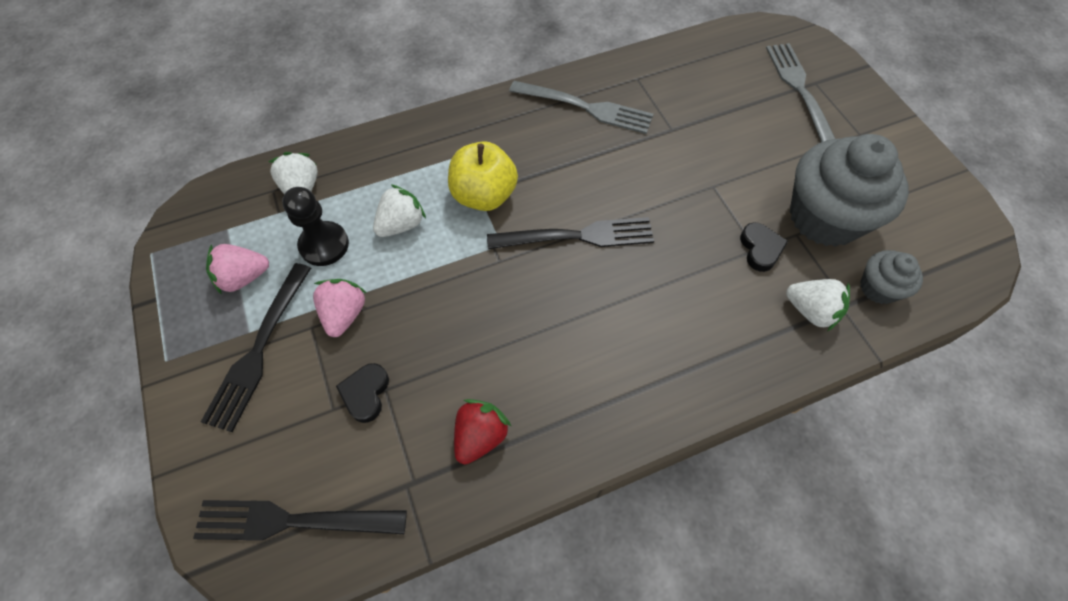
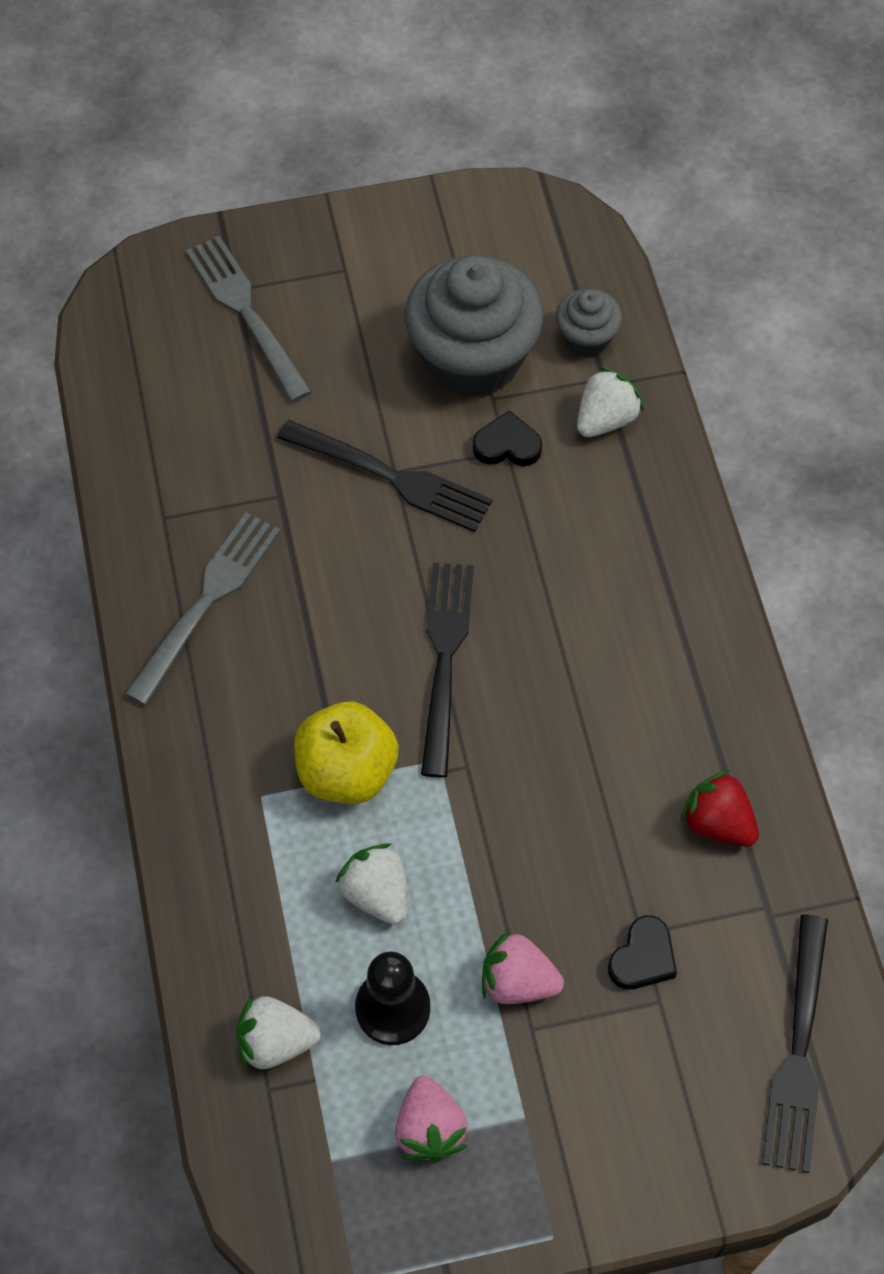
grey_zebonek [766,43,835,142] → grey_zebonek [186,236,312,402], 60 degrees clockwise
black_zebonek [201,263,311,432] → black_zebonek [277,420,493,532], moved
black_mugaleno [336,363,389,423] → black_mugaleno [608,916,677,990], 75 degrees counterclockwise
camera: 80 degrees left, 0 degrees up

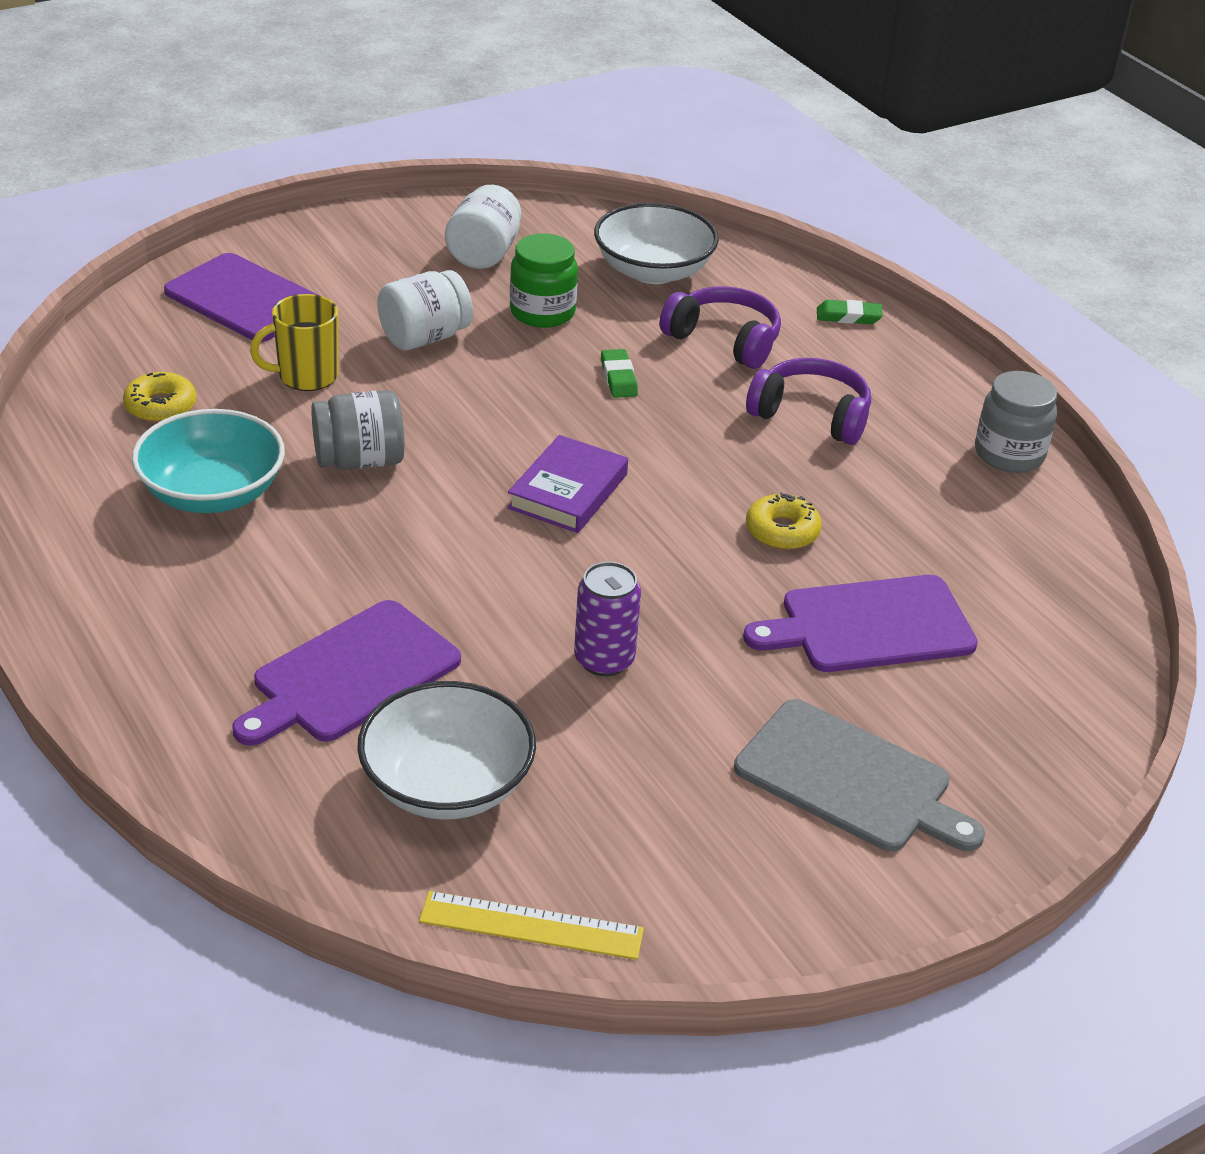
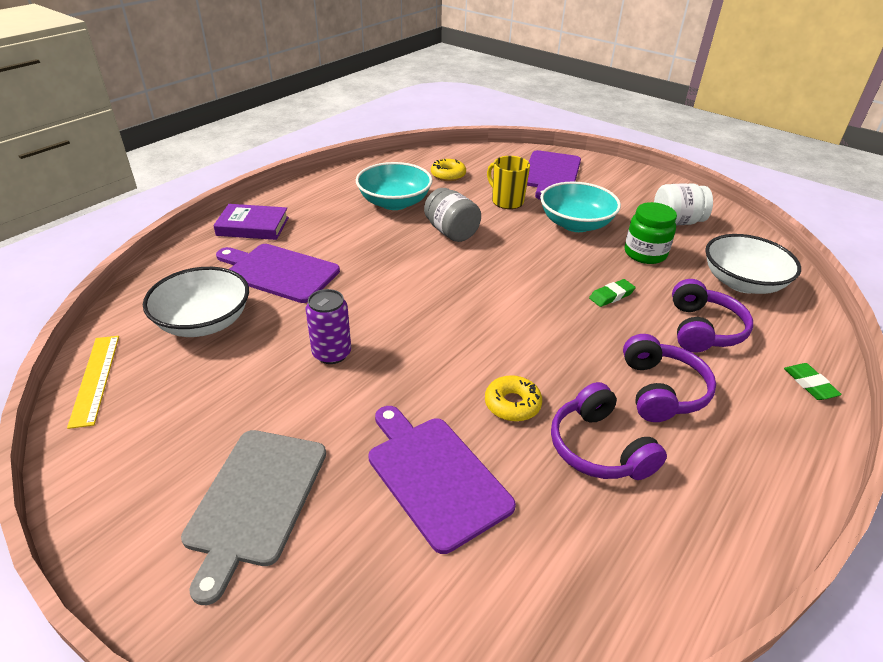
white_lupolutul [377,270,473,350] → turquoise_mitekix [540,182,621,232]
grey_lupolutul [975,371,1057,473] → -
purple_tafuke [507,435,628,533] → purple_tafuke [213,204,289,240], moved
- → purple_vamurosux [551,382,667,480]
camera: 70 degrees right, 0 degrees up

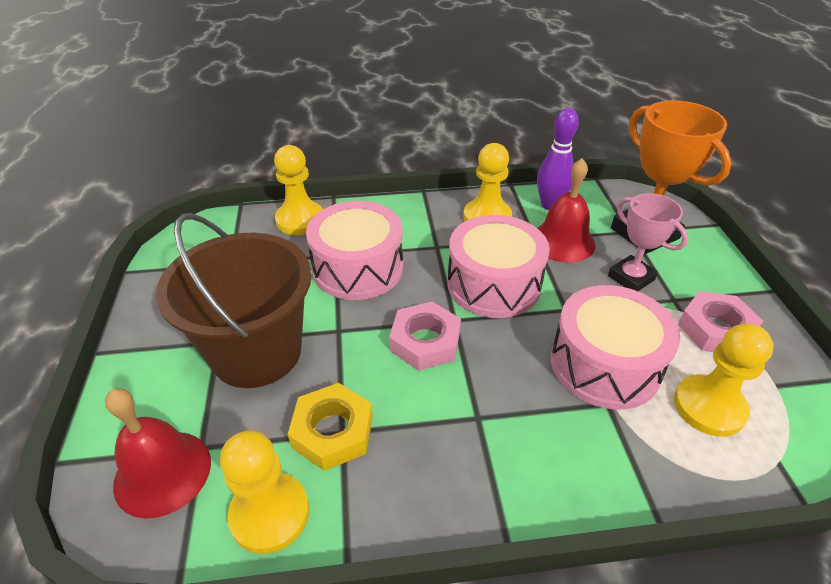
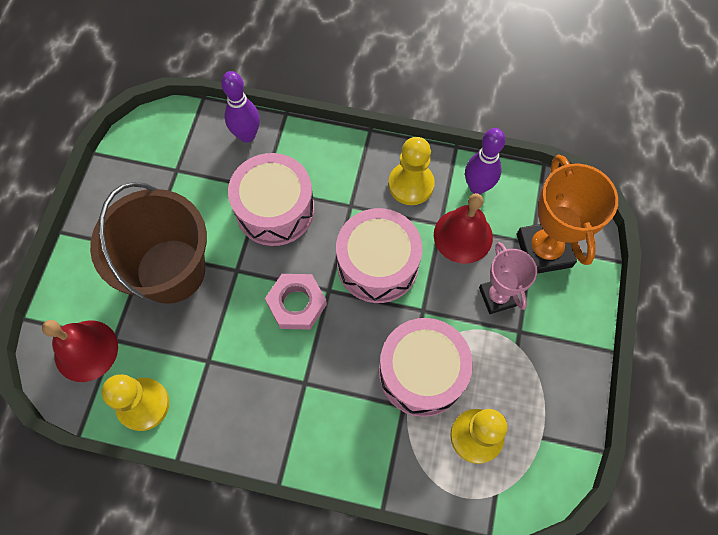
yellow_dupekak [274,145,323,235] → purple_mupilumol [221,71,260,143]
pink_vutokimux [678,291,763,352] → -
yellow_vutokimux [288,383,373,471] → -
camera: 20 degrees right, 25 degrees up

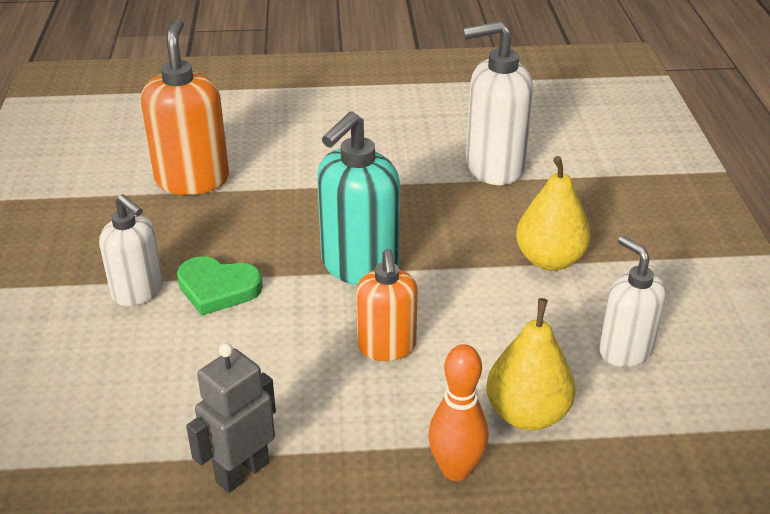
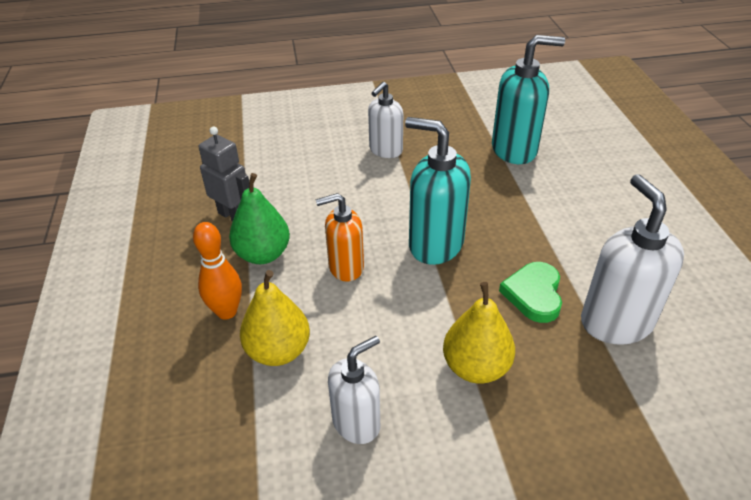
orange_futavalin [141,18,229,195] → turquoise_futavalin [492,35,565,164]
green_mugaleno [177,256,263,316] → green_mugaleno [499,262,562,323], moved
- → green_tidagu [229,173,290,264]
camera: 85 degrees right, 5 degrees up

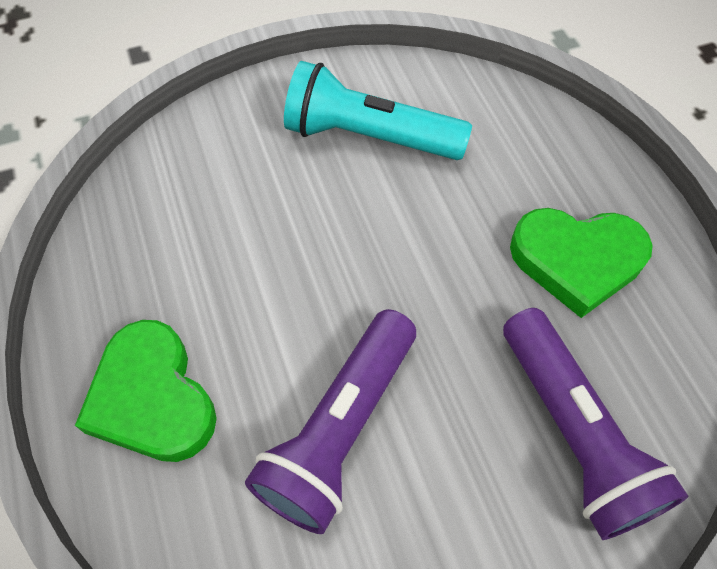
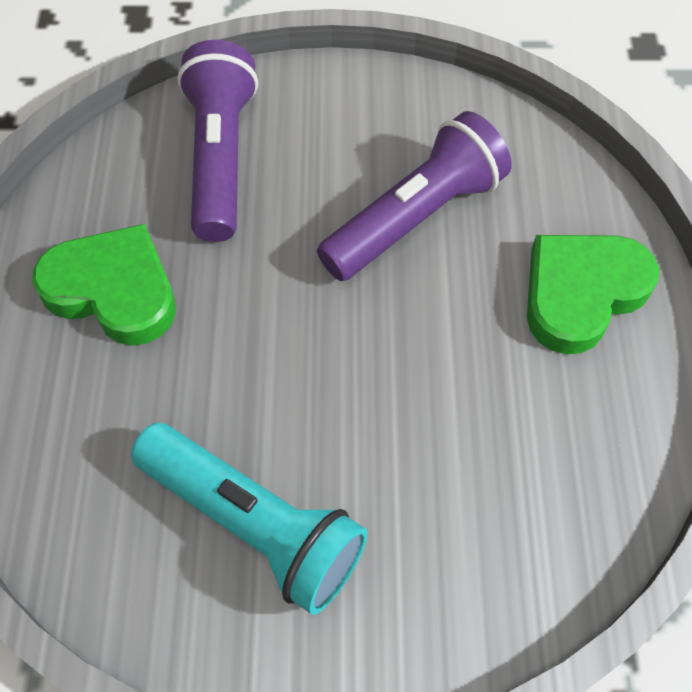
green_mugaleno [75,320,217,462] → green_mugaleno [527,235,659,355], 120 degrees counterclockwise
camera: 160 degrees left, 0 degrees up

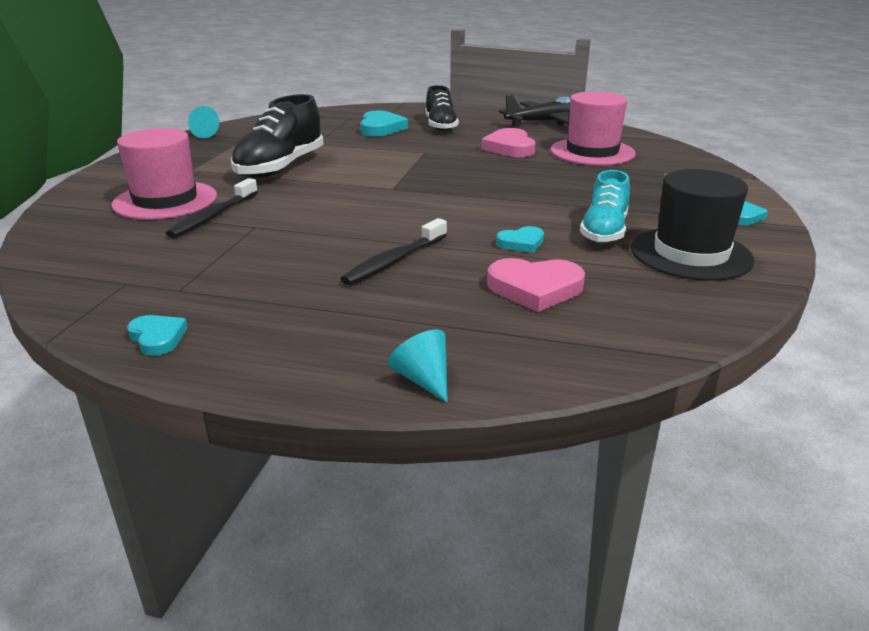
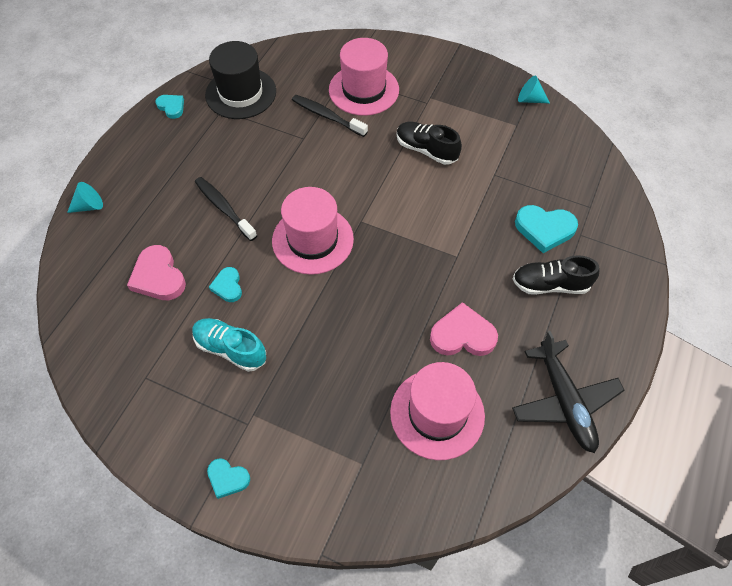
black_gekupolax [231,94,324,178] → black_gekupolax [397,122,462,165], x0.66
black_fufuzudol [631,169,754,281] → black_fufuzudol [205,41,276,119], moved
pink_mugaleno [487,258,585,312] → pink_mugaleno [127,245,186,300], 45 degrees counterclockwise
turquoise_mugaleno [127,315,188,356] → turquoise_mugaleno [156,95,184,119], 105 degrees counterclockwise
- → pink_fufuzudol [272,187,354,275]
camera: 100 degrees right, 30 degrees up

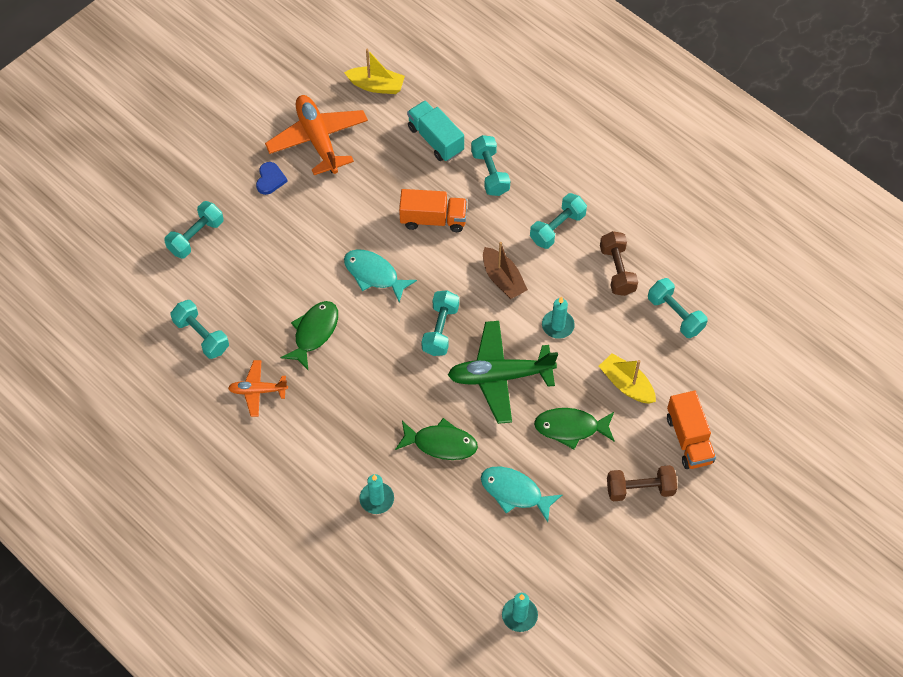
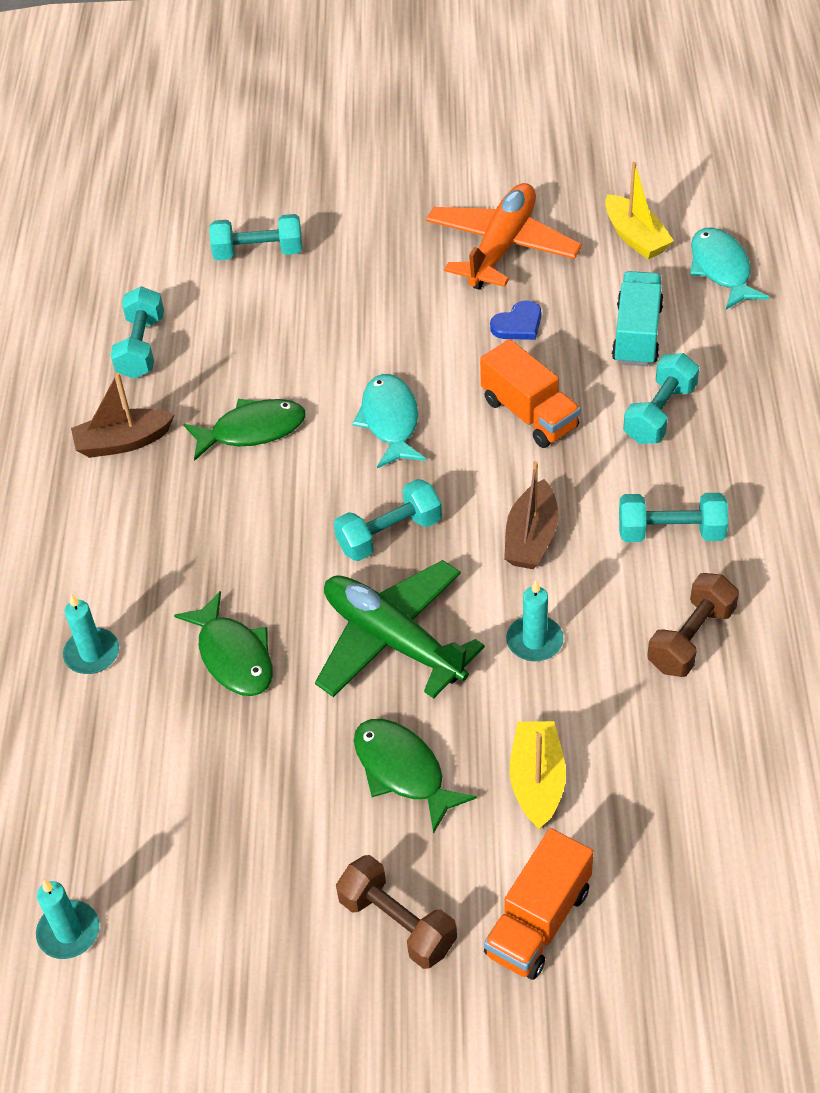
blue_mugaleno [256,162,288,195] → blue_mugaleno [490,300,541,340], moved
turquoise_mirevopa [648,278,708,338] → -
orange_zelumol [228,360,288,417] → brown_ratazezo [71,373,174,458]
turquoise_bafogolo [481,466,562,522] → turquoise_bafogolo [690,228,769,310], moved
camera: 50 degrees right, 10 degrees down

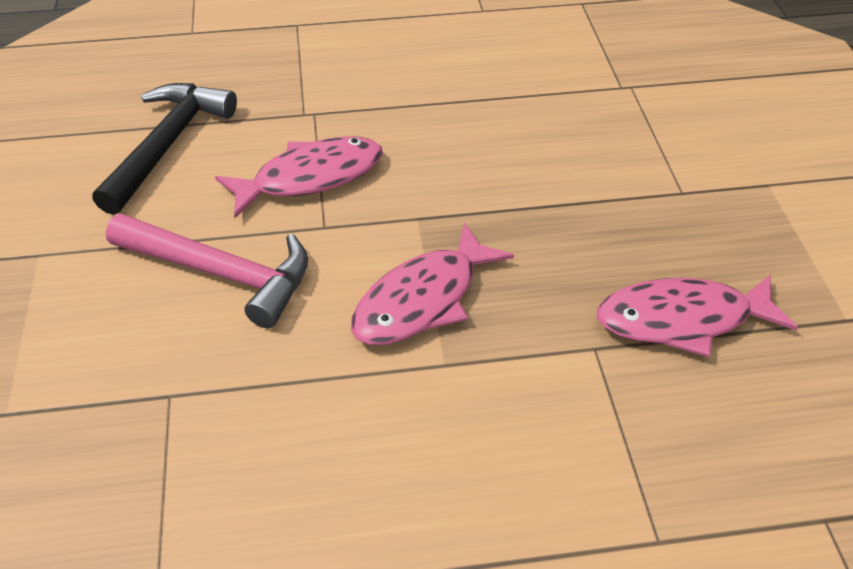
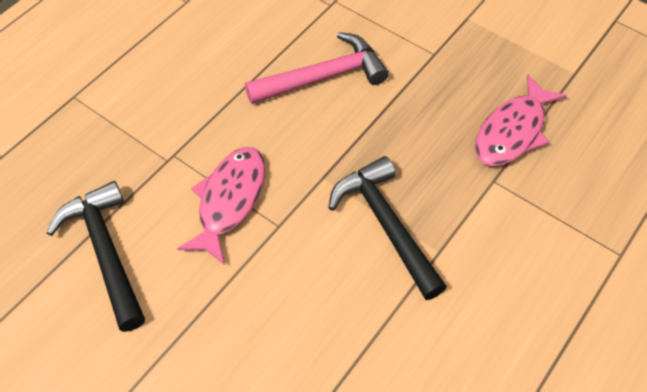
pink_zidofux [106,214,308,328] → pink_zidofux [245,32,389,104], moved
pink_bafogolo [351,223,514,345] → black_zidofux [328,156,447,300]
camera: 45 degrees left, 10 degrees up

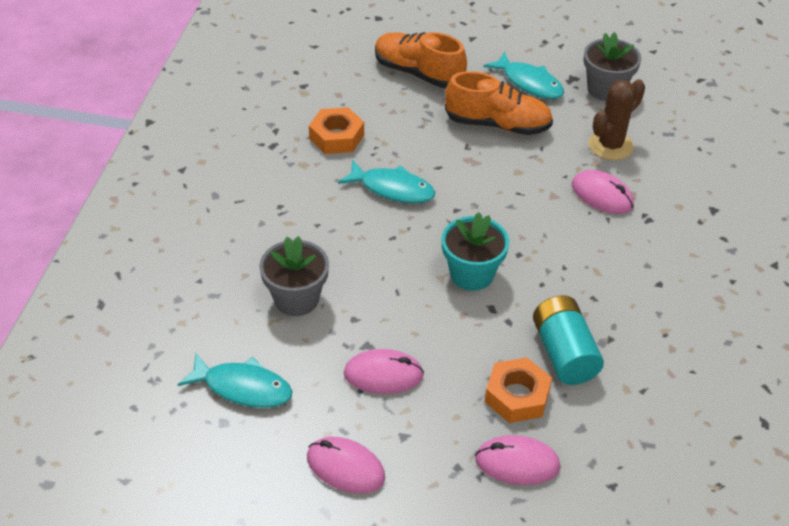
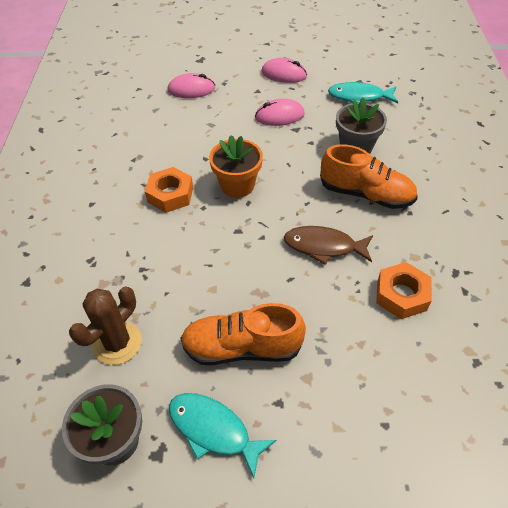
orange_gekupolax [375,32,467,88] → orange_gekupolax [320,144,418,209], moved
turquoise_bafogolo [338,160,435,203] → brown_bafogolo [284,226,373,265]
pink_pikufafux [572,170,634,214] → -
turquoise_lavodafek [442,212,509,291] → orange_lavodafek [209,135,263,198]
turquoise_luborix [533,296,604,385] → -
orange_vutokimux [485,357,552,423] → orange_vutokimux [145,167,193,213], moved
camera: 170 degrees right, 5 degrees up

